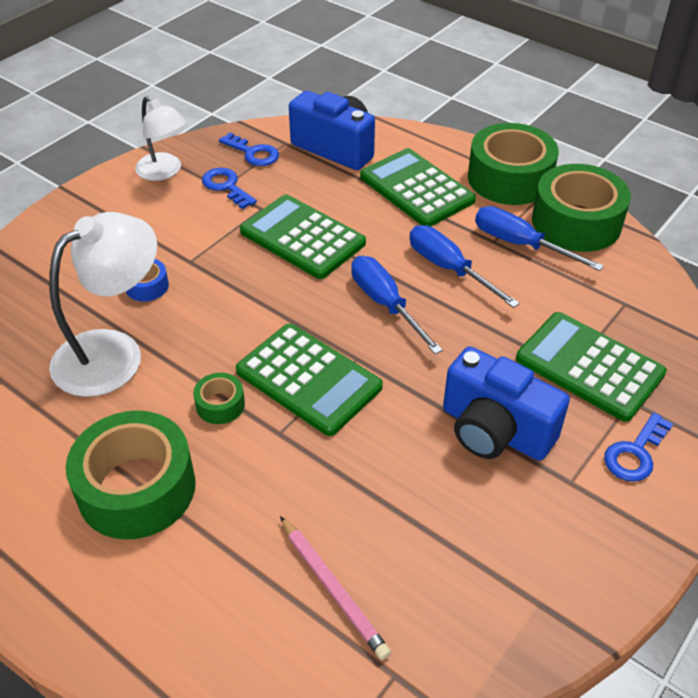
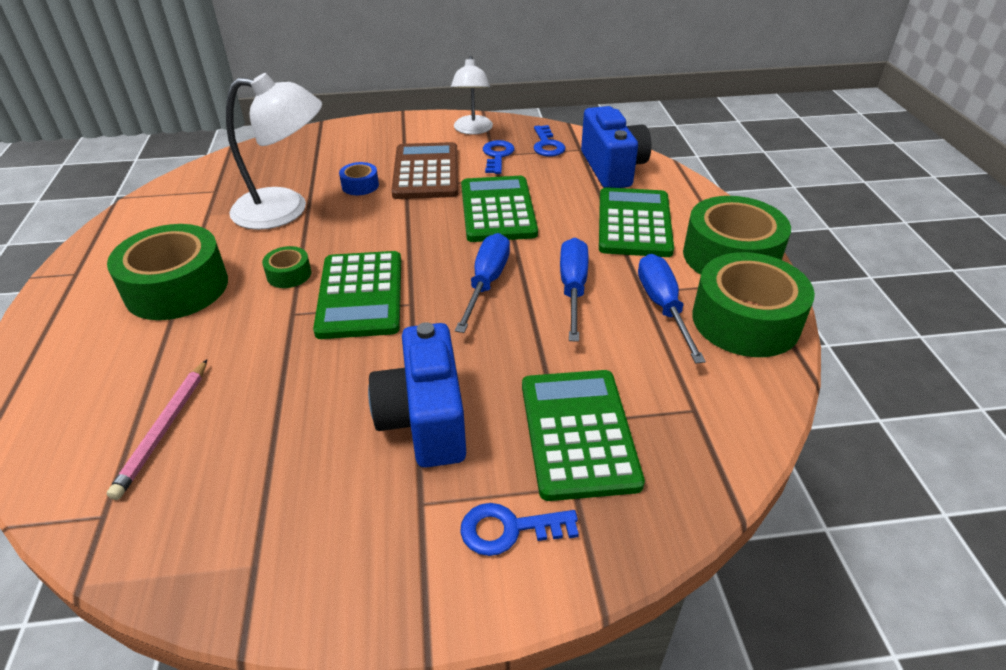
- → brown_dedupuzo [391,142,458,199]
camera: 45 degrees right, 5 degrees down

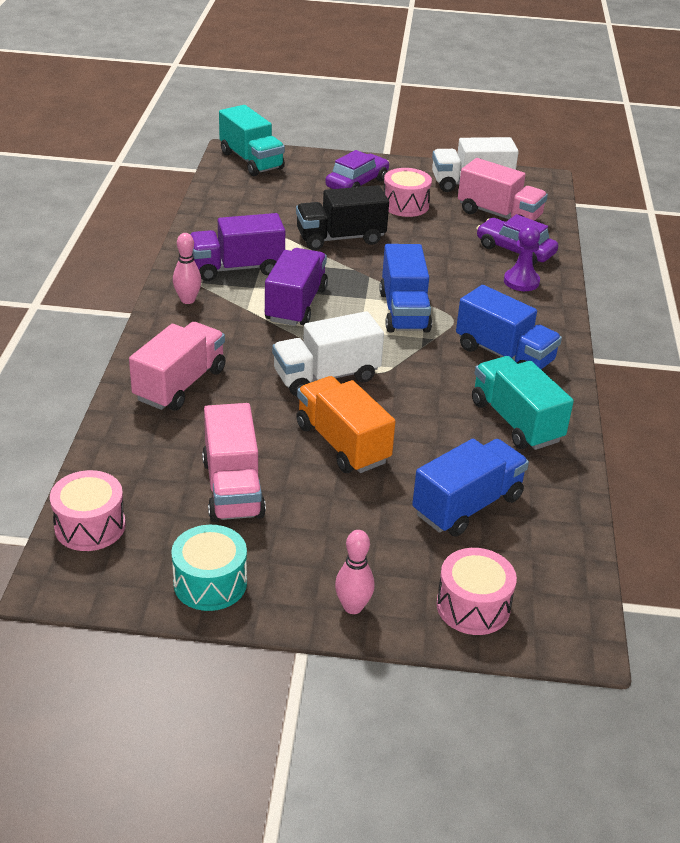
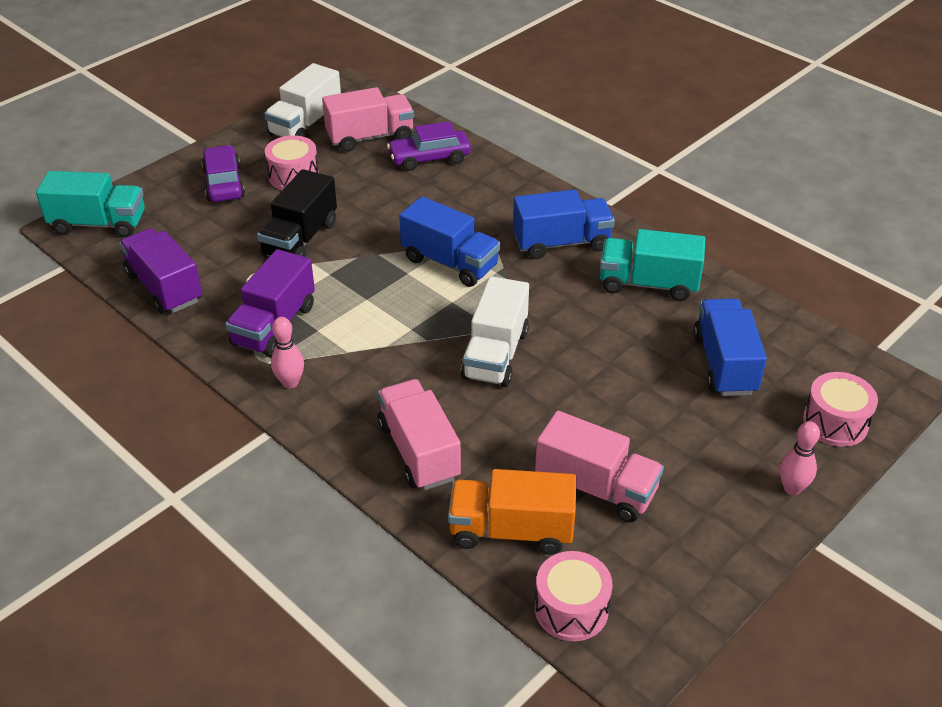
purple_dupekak [504,225,540,291] → -
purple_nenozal [265,248,328,326] → purple_nenozal [119,228,202,314], moved
orange_nenozal [296,376,395,473] → orange_nenozal [448,469,576,555], moved
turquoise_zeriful [171,525,247,611] → -
camera: 50 degrees left, 5 degrees up

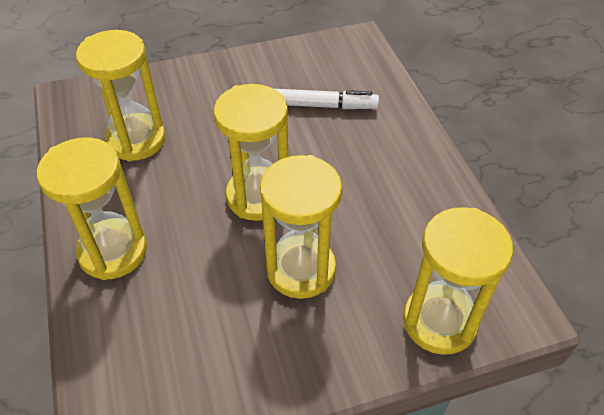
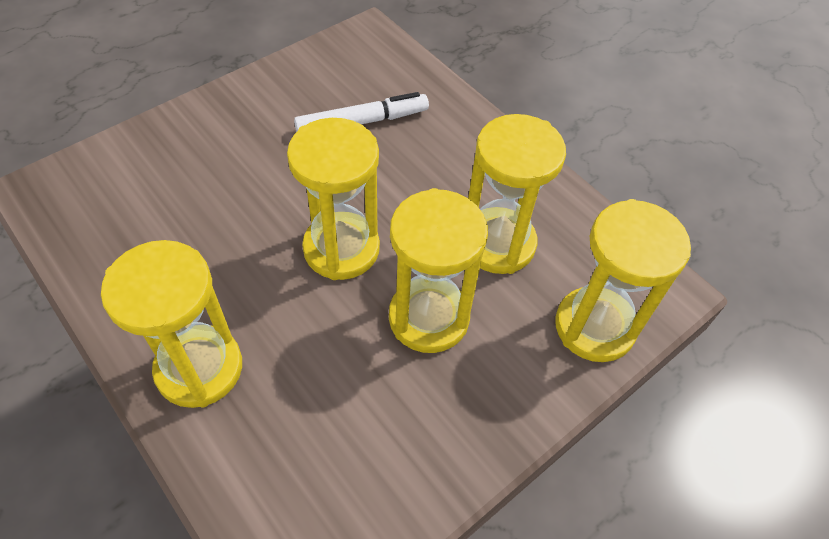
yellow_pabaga [76,30,166,161] → yellow_pabaga [468,114,566,274], moved
camera: 25 degrees left, 5 degrees up

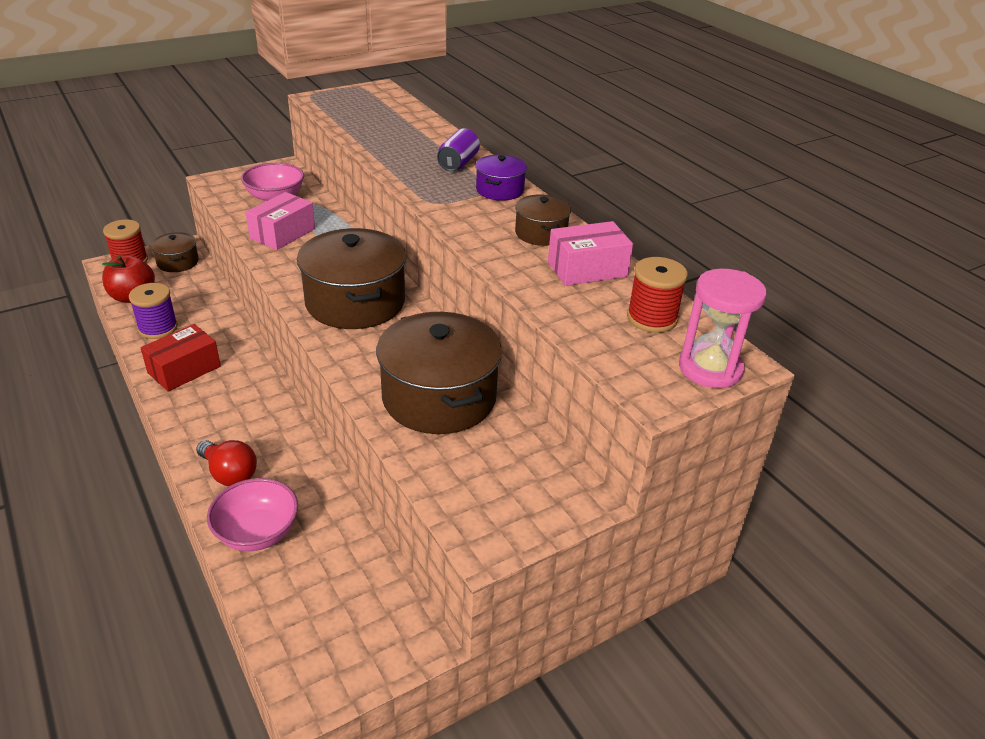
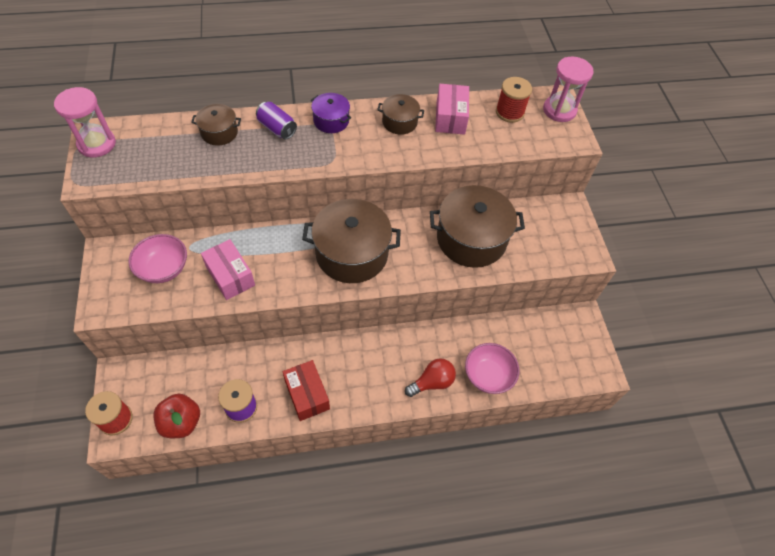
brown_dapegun [151,232,199,272] → brown_dapegun [191,104,241,146], moved
- → pink_pabaga [54,87,116,157]
camera: 70 degrees left, 20 degrees up

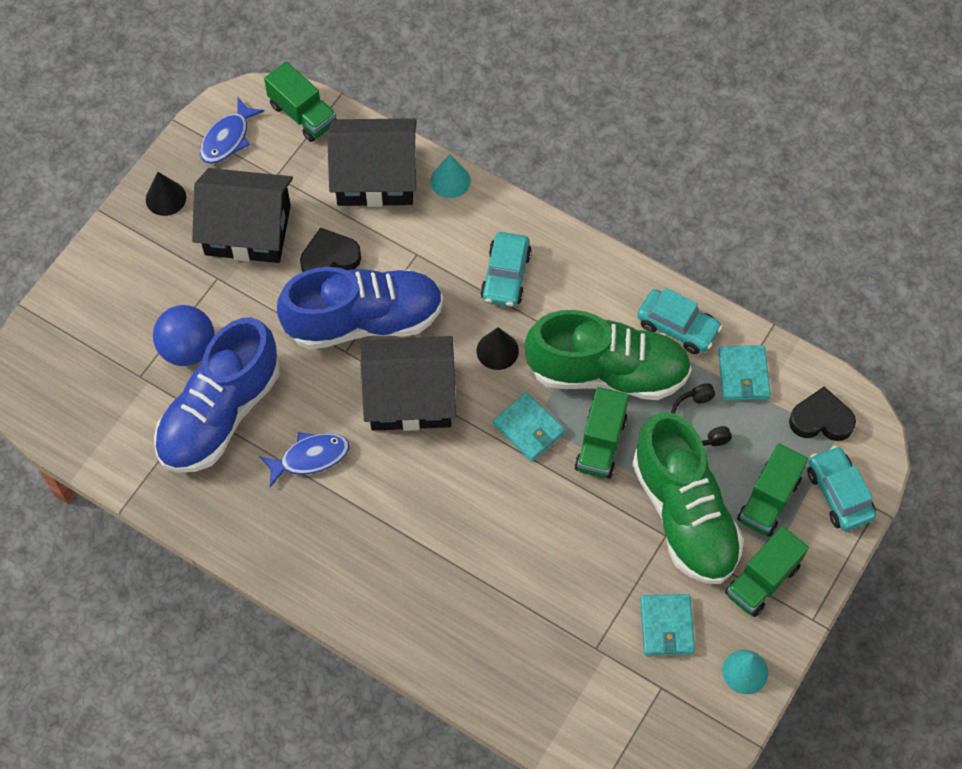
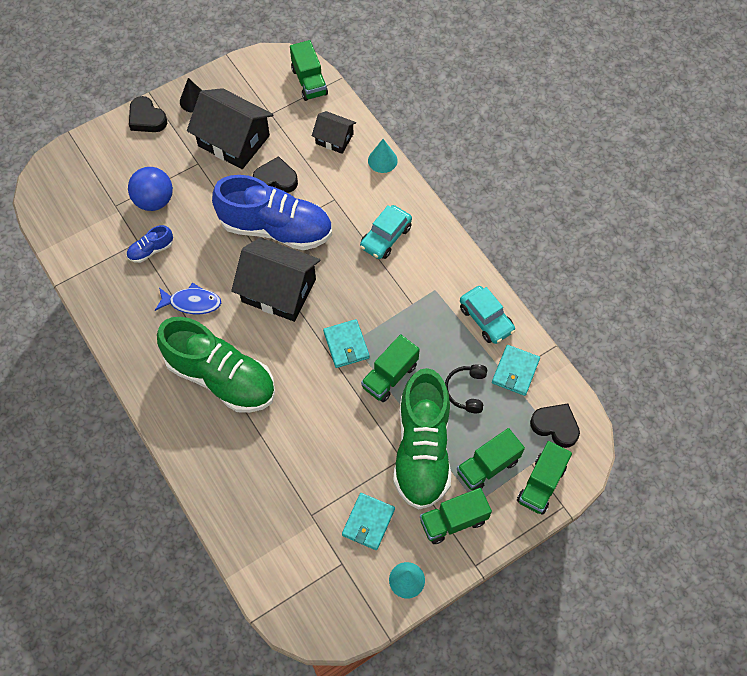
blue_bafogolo [200,98,264,164] → -
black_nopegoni [327,118,417,207] → black_nopegoni [312,111,356,154], x0.55
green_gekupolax [524,310,692,400] → green_gekupolax [157,317,275,413], moved
blue_gekupolax [154,317,280,473] → blue_gekupolax [127,225,173,263], x0.42
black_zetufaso [477,327,519,370] → -
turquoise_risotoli [807,446,876,531] → green_nenozal [517,441,572,514]
- → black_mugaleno [129,96,167,132]
camera: 25 degrees right, 0 degrees up

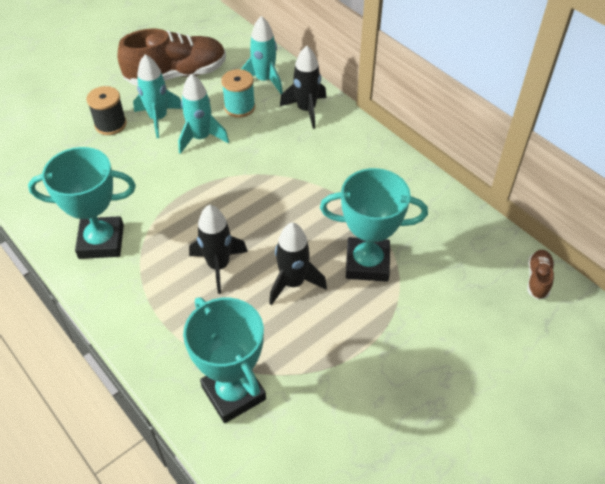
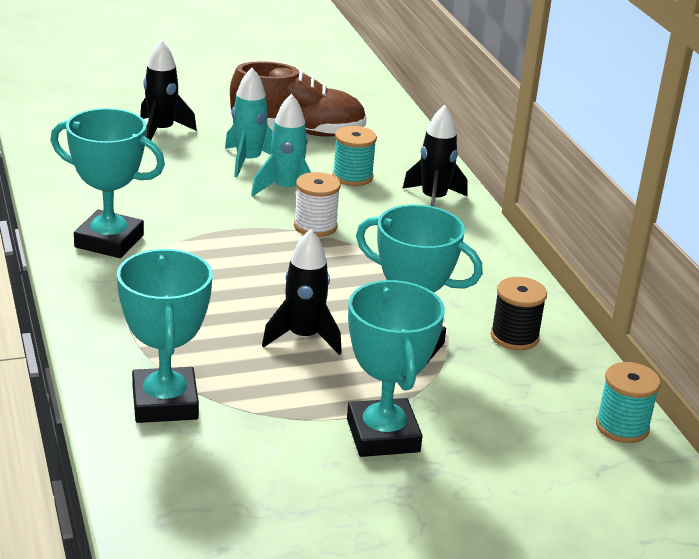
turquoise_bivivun [241,16,283,94] → -
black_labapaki [86,86,127,135] → black_labapaki [491,277,547,350], moved
black_bivivun [189,204,248,294] → black_bivivun [140,39,197,140], moved
brown_gekupolax [527,250,554,300] → turquoise_labapaki [596,362,660,443]
- → white_labapaki [294,172,341,237]
- → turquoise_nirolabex [347,280,445,457]
camera: 20 degrees right, 20 degrees down

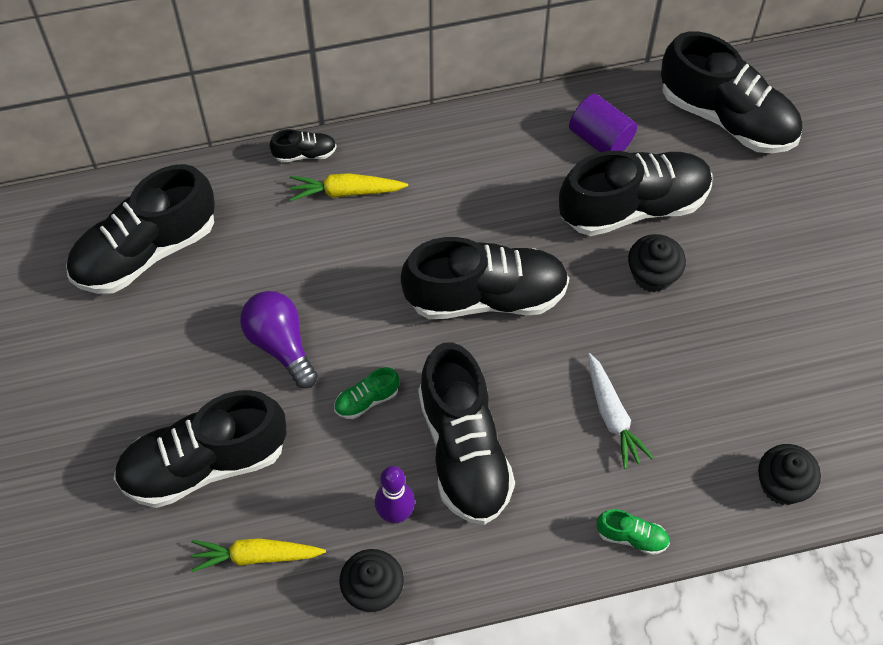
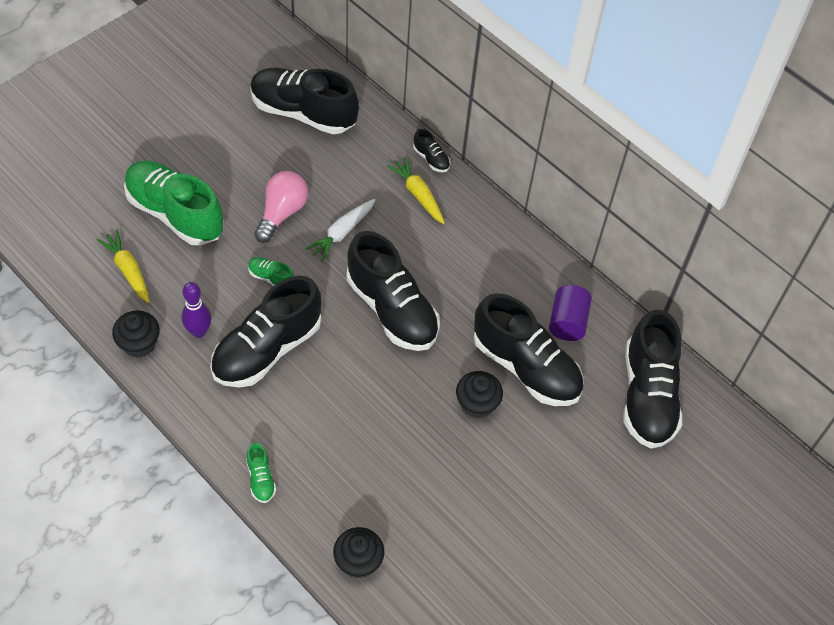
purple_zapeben [240,291,318,389] → pink_zapeben [254,171,308,243]
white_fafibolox [588,353,653,469] → white_fafibolox [305,199,375,261], moved
black_gekupolax [114,390,287,508] → green_gekupolax [124,160,224,246]
camera: 55 degrees right, 5 degrees down

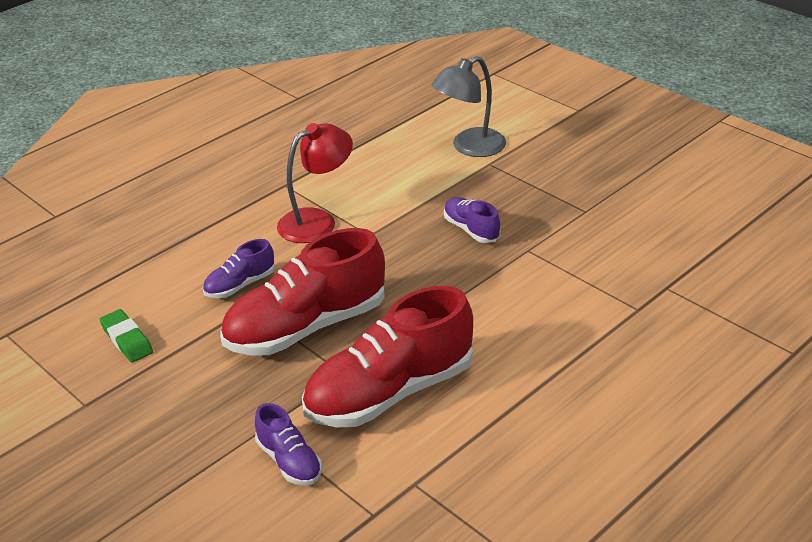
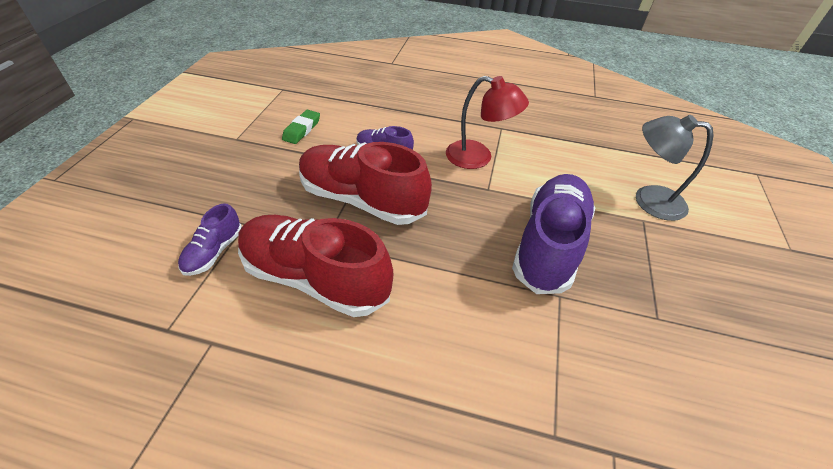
purple_gekupolax [444,197,500,243] → purple_gekupolax [512,174,595,294], x2.10
camera: 55 degrees right, 10 degrees up

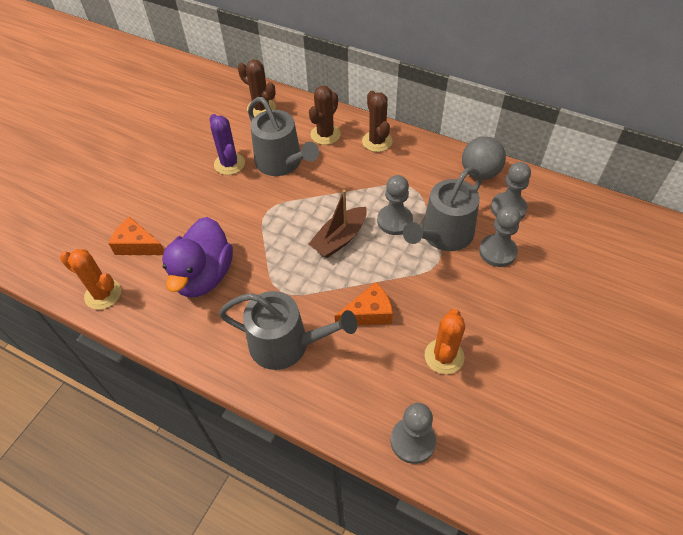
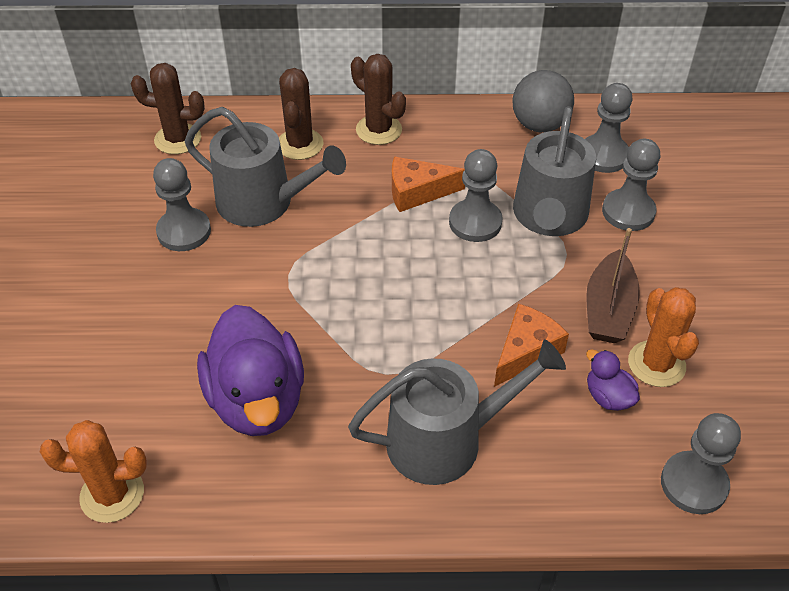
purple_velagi [209,114,245,175] → grey_dupekak [153,158,211,251]
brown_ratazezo [308,190,367,258] → brown_ratazezo [586,228,640,343], moved
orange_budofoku [108,217,164,255] → orange_budofoku [392,157,465,212], moved
- → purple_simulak [586,349,640,411]
camera: 30 degrees left, 5 degrees down

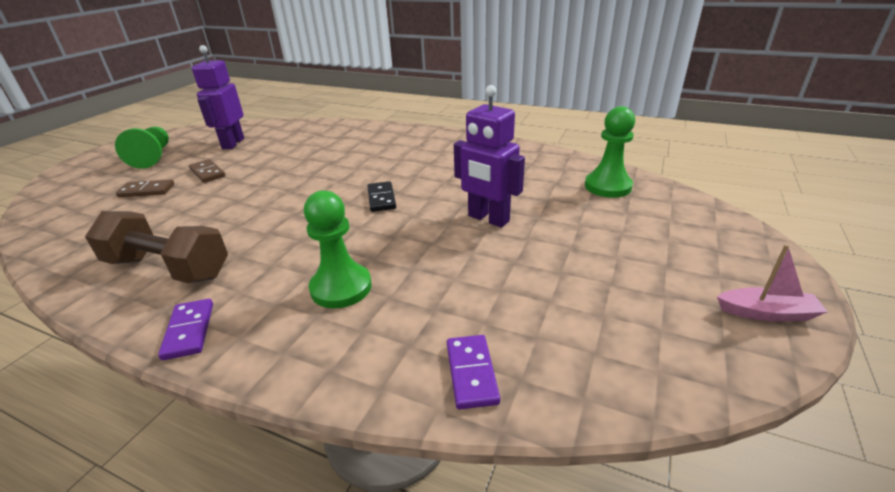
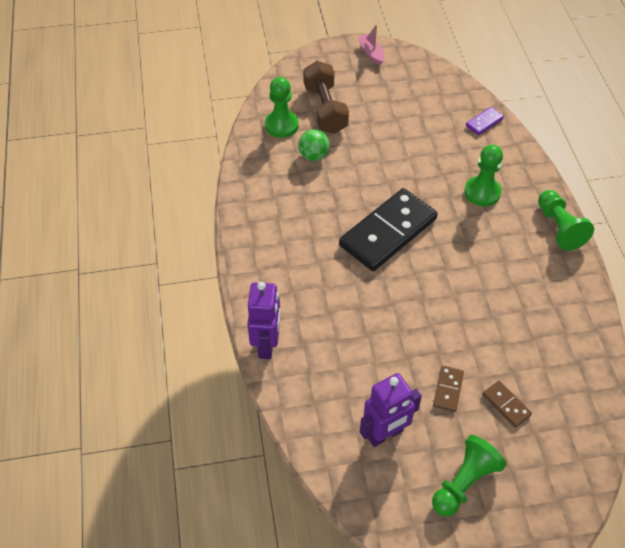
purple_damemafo [454,85,525,228] → purple_damemafo [247,282,281,359], moved
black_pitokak [367,181,396,212] → black_pitokak [339,188,438,271], x2.36
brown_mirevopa [85,211,228,283] → brown_mirevopa [303,61,349,134], moved
purple_pitokak [158,299,213,360] → green_dupekak [538,190,594,251]
- → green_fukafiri [298,129,330,161]
camera: 125 degrees left, 20 degrees up

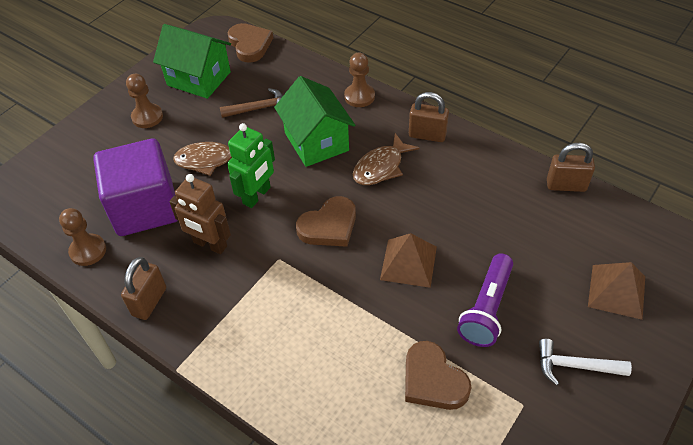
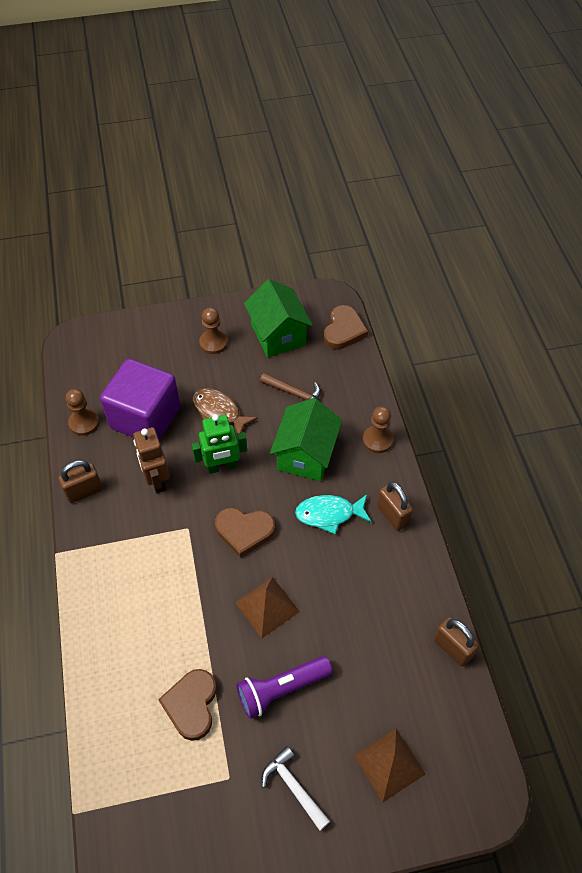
brown_bafogolo [353,133,420,185] → turquoise_bafogolo [295,494,371,534]
camera: 40 degrees right, 5 degrees up

